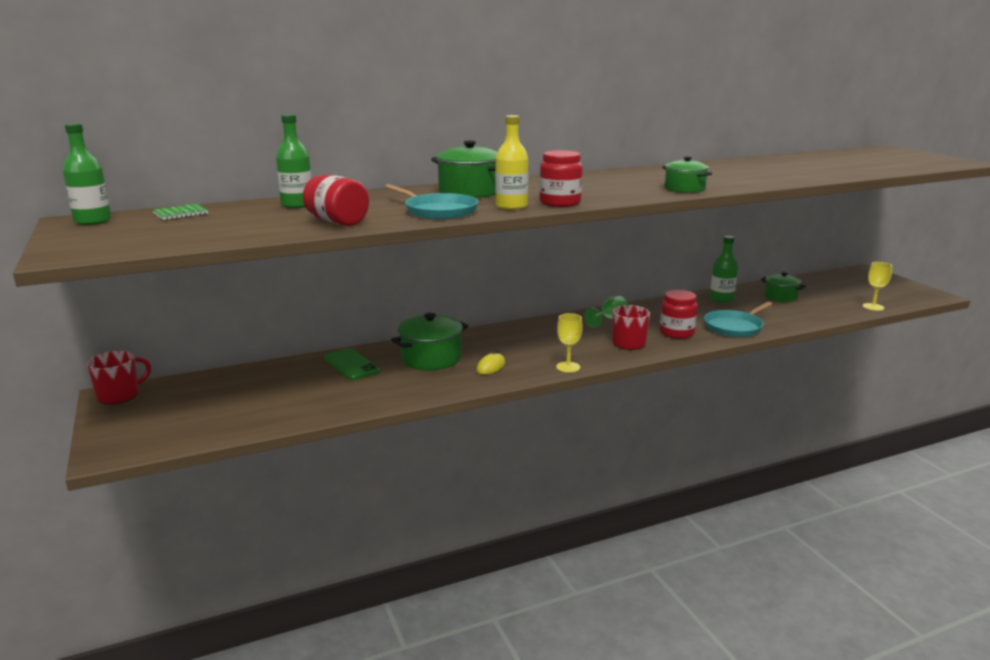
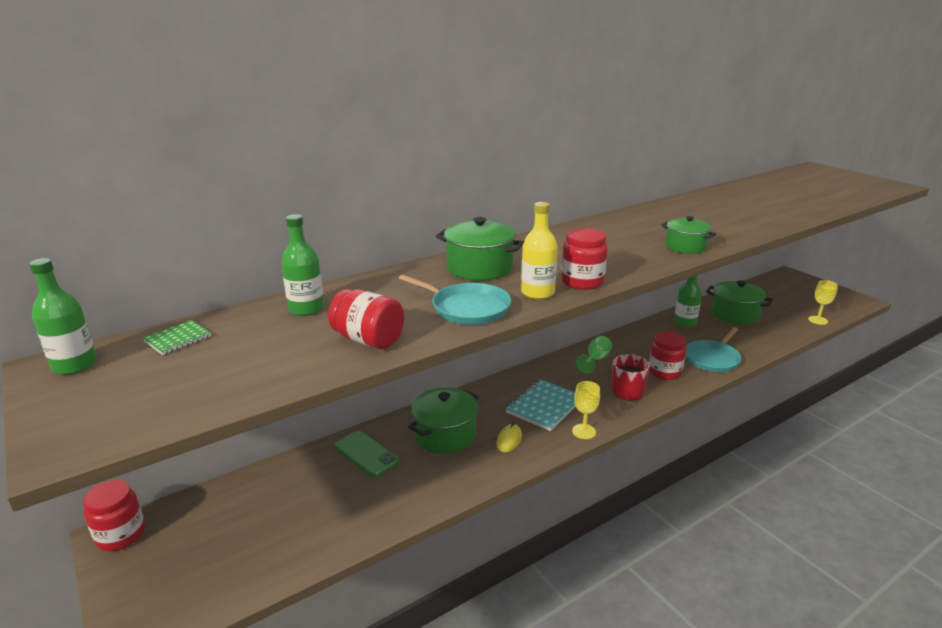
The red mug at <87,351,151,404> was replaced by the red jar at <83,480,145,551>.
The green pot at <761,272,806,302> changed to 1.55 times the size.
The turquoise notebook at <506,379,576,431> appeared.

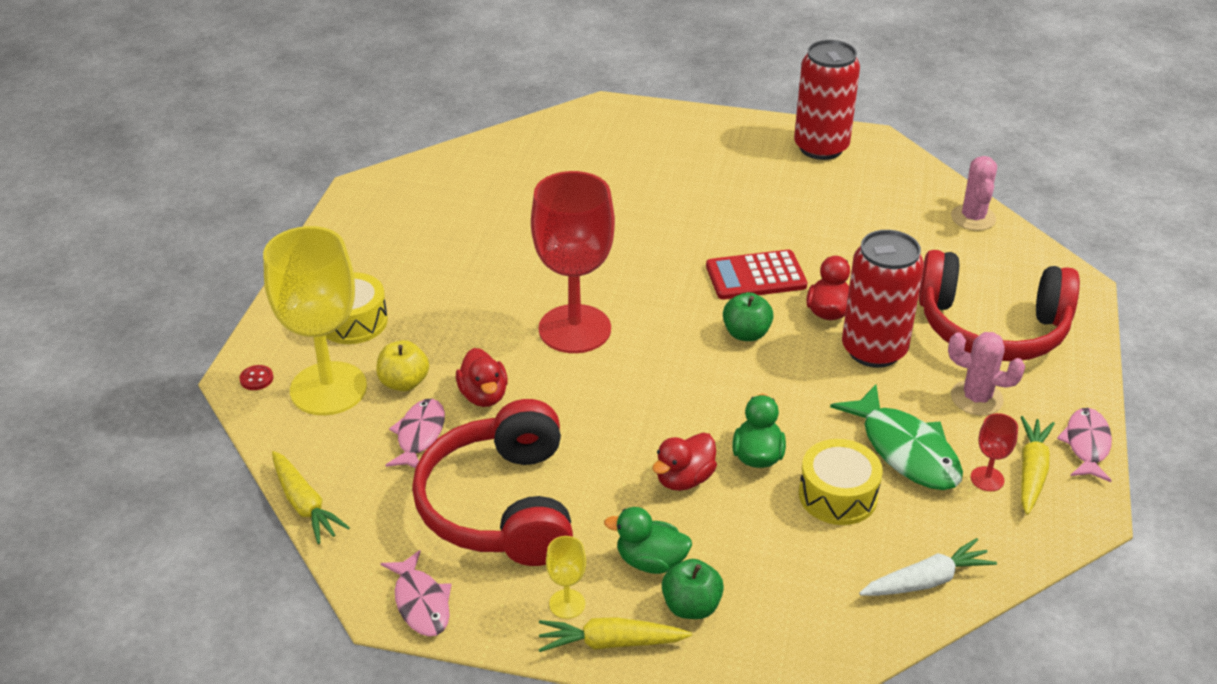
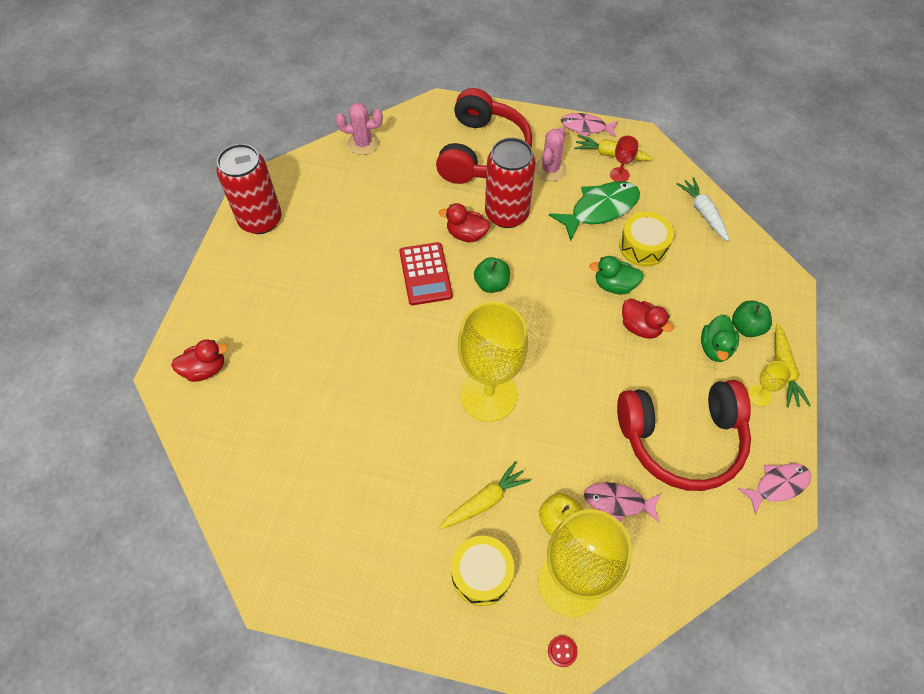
The yellow carrot moved from <272,451,350,544> to <439,461,531,529>.
The red duck moved from <456,348,508,407> to <171,339,228,382>.
The red goblet at <531,171,615,353> became the yellow goblet at <458,302,528,422>.

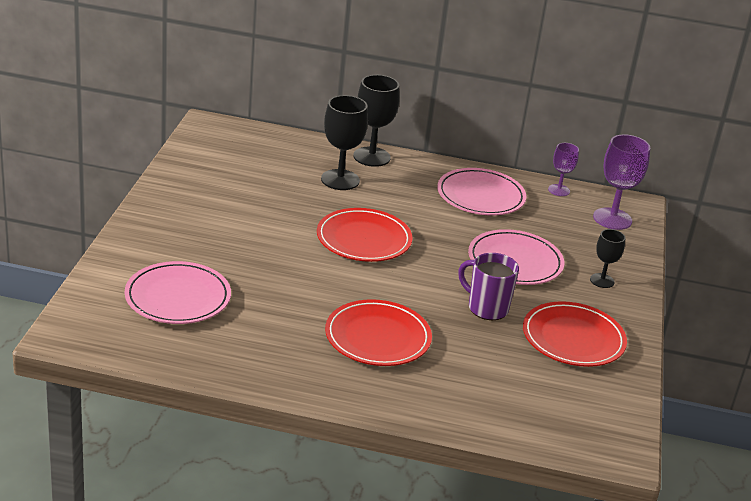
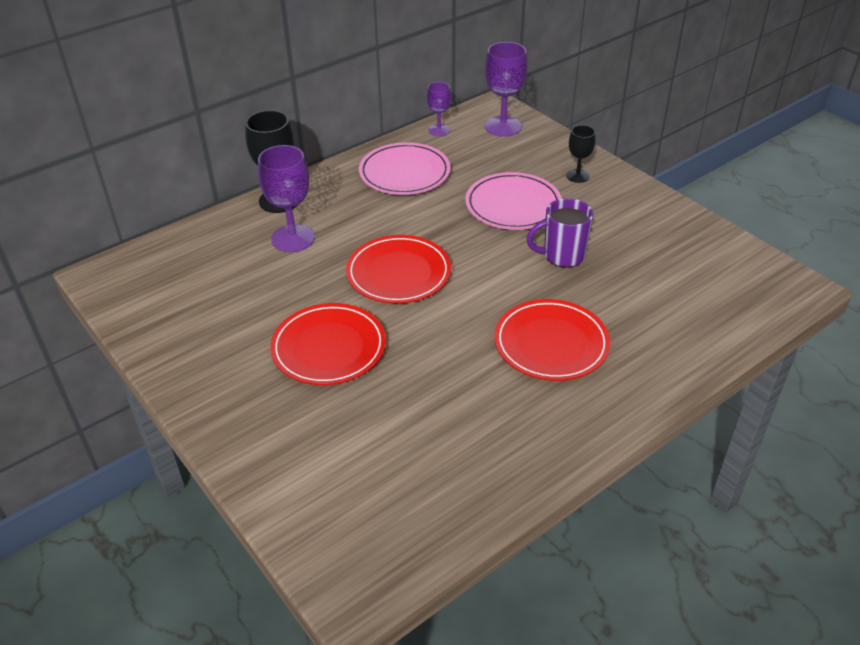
The pink plate at <125,261,231,324> disappeared.
The black goblet at <321,95,368,190> became the purple goblet at <258,145,315,252>.
The red plate moved from <523,301,627,367> to <270,303,386,385>.

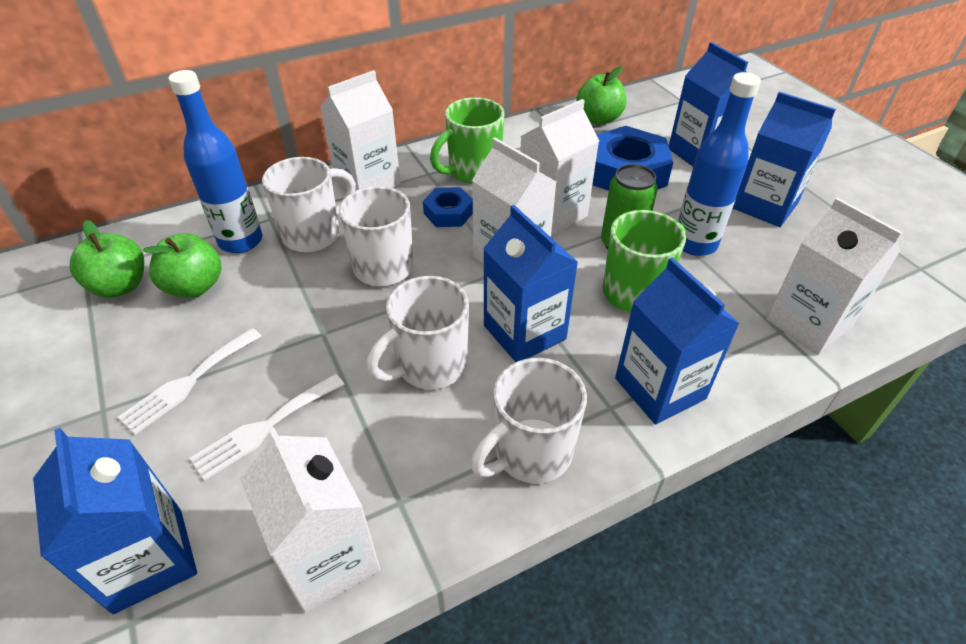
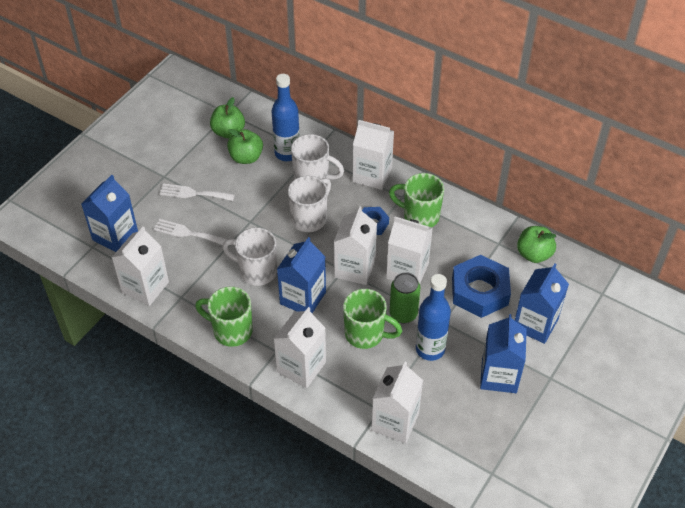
The white mug at <470,358,587,484> became the green mug at <195,286,253,347>.
The blue carton at <615,257,740,425> became the white carton at <273,307,326,388>.

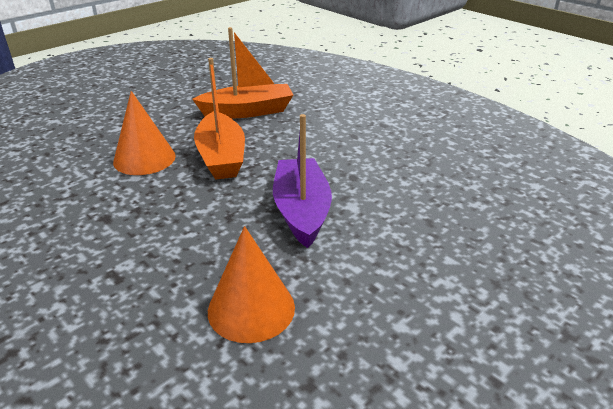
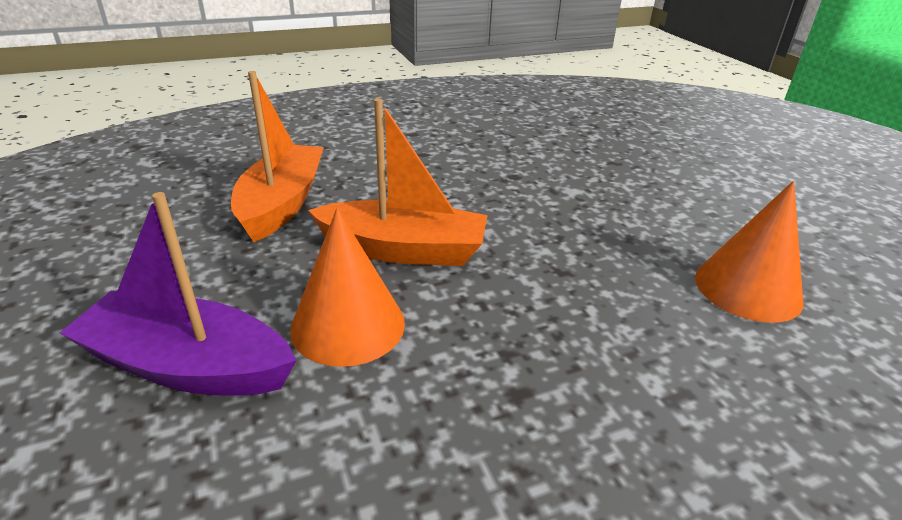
The purple boat moved from <273,114,332,248> to <60,192,297,395>.

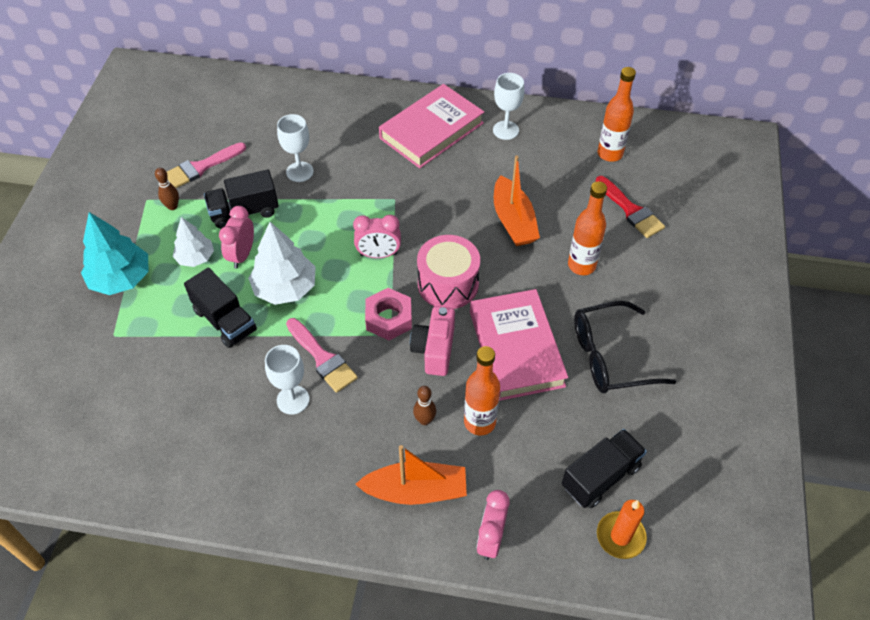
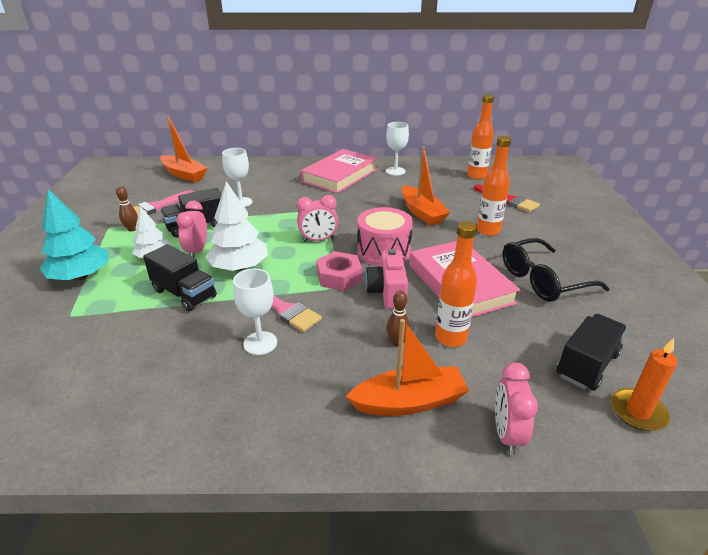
The orange boat at <160,116,207,182> appeared.

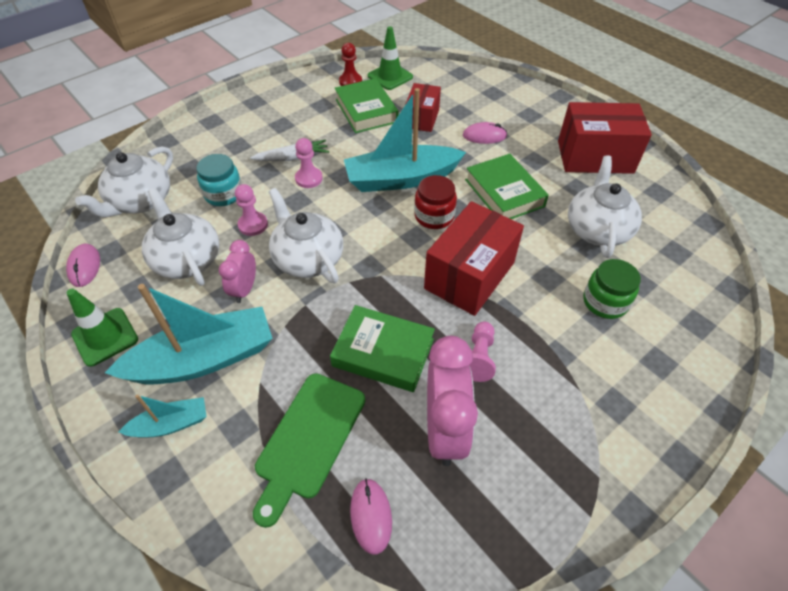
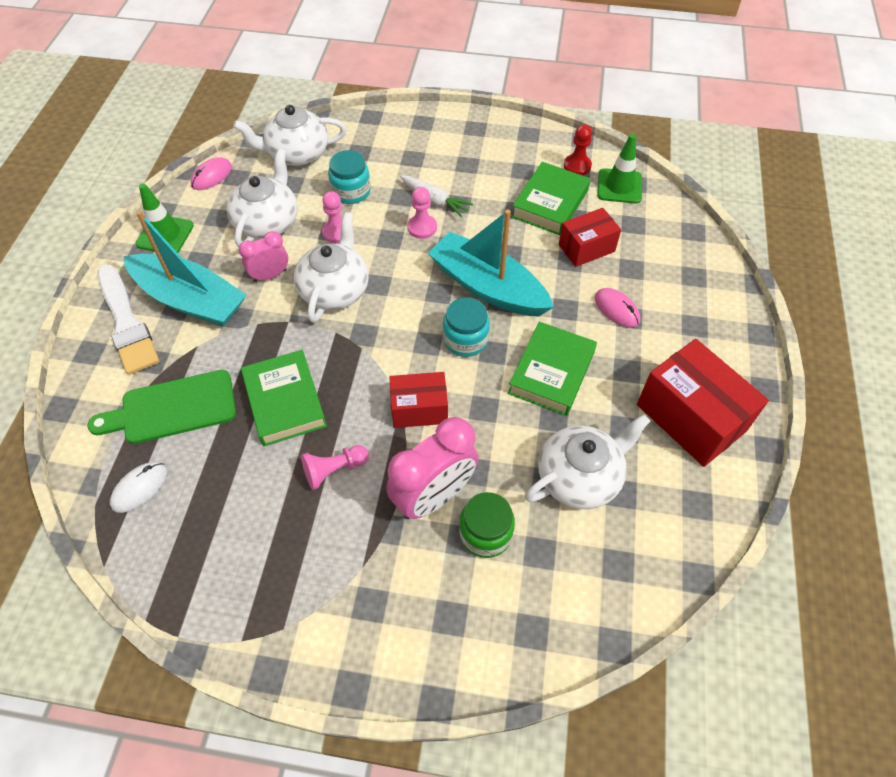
The turquoise boat at <119,394,207,438> was replaced by the white brush at <98,264,159,375>.
The pink mouse at <350,478,392,555> became the white mouse at <110,462,167,513>.
The red jar at <414,175,457,229> became the turquoise jar at <443,297,490,357>.
The red box at <424,201,524,316> changed to 0.60 times the size.
The pink clock moved from <427,336,478,466> to <386,417,479,519>.

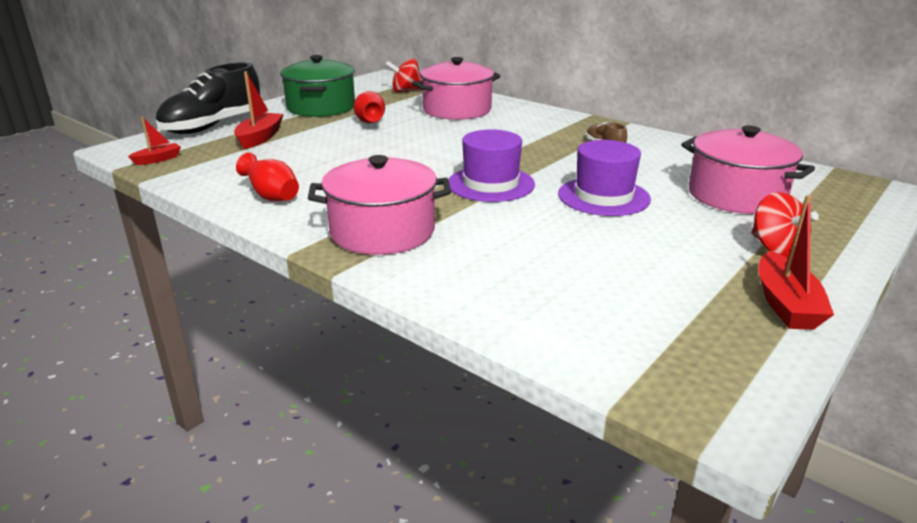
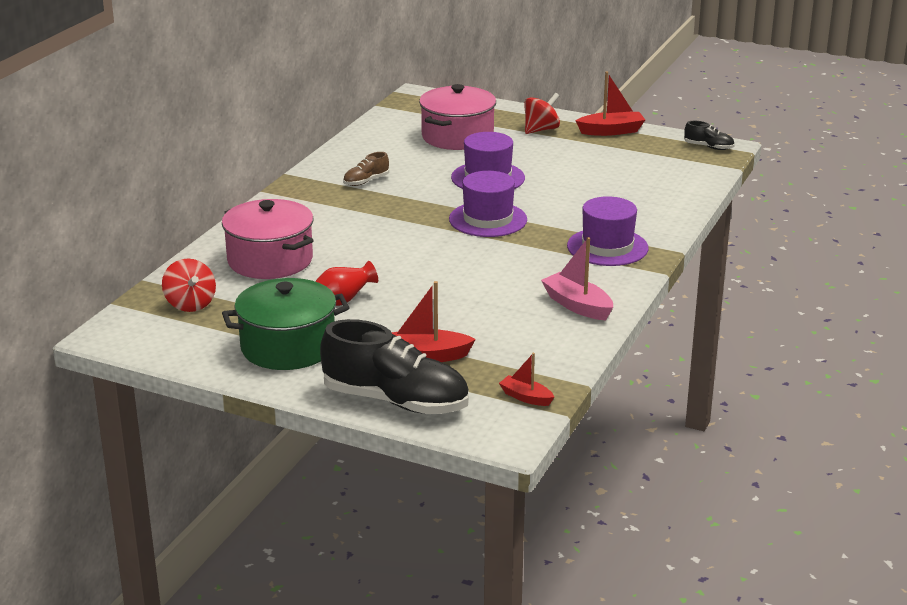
The red vase at <236,153,299,201> was replaced by the pink boat at <541,237,613,320>.
The pink pot at <308,155,451,255> was replaced by the purple hat at <567,196,648,266>.
The black shoe at <684,121,735,150> appeared.

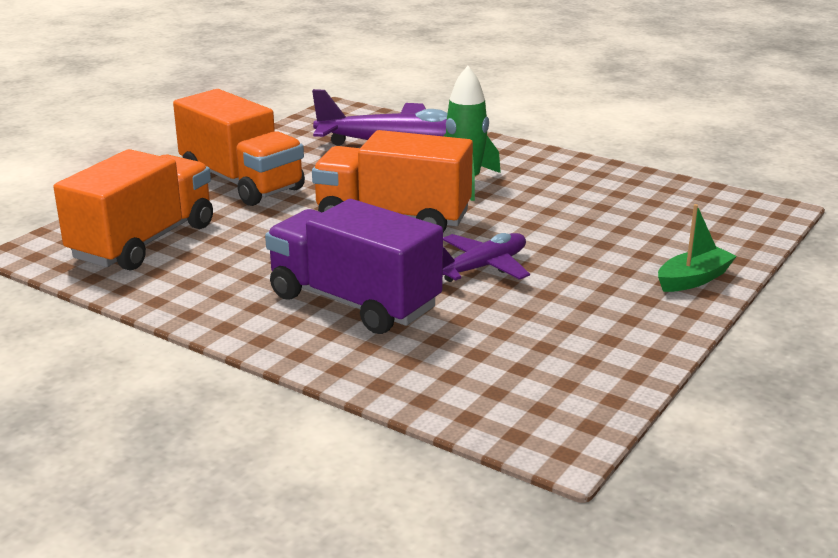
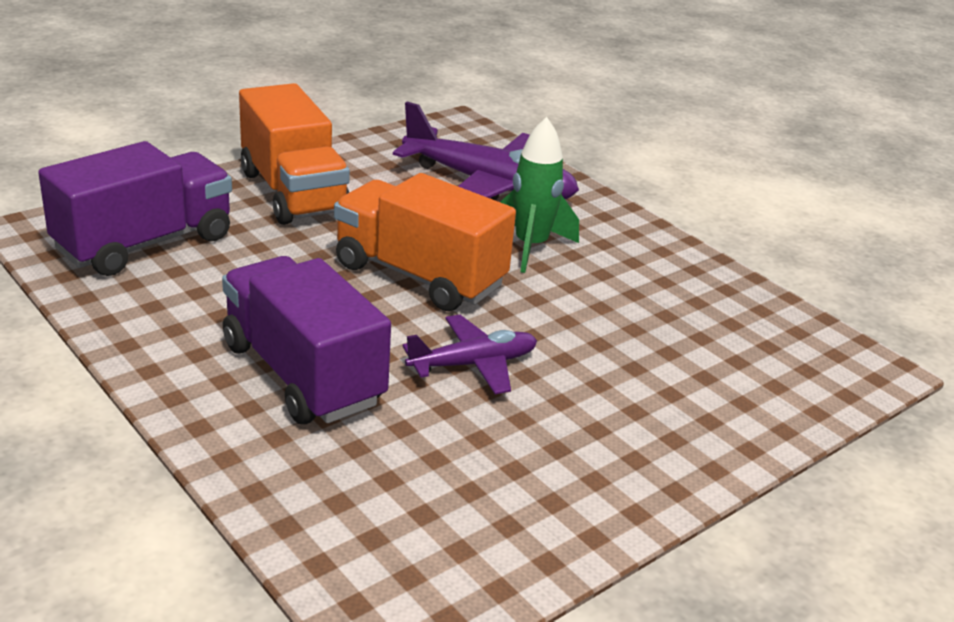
The orange truck at <53,149,213,271> became the purple truck at <38,141,232,276>.
The green boat at <658,204,737,292> disappeared.

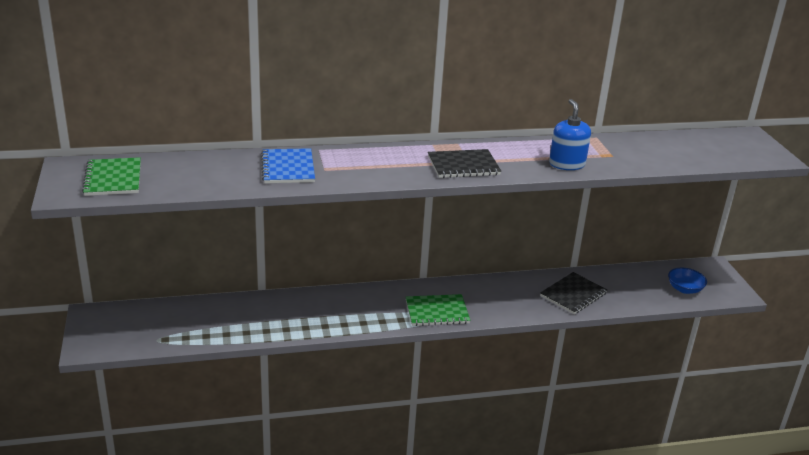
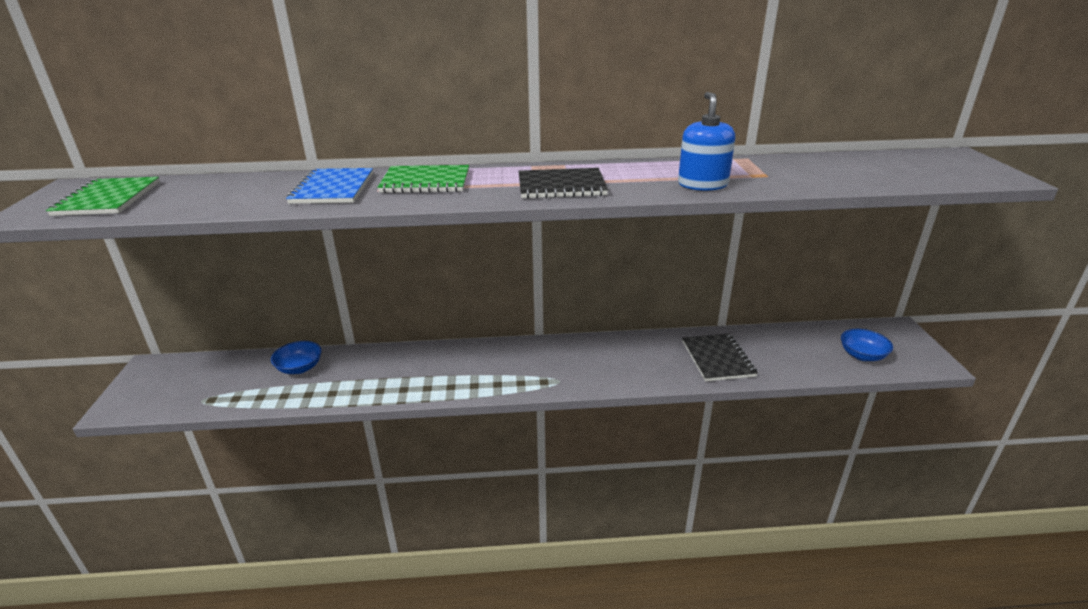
The green notebook moved from <406,294,470,326> to <377,165,469,193>.
The black notebook at <540,272,607,314> turned 60 degrees counterclockwise.
The blue bowl at <271,341,322,374> appeared.

